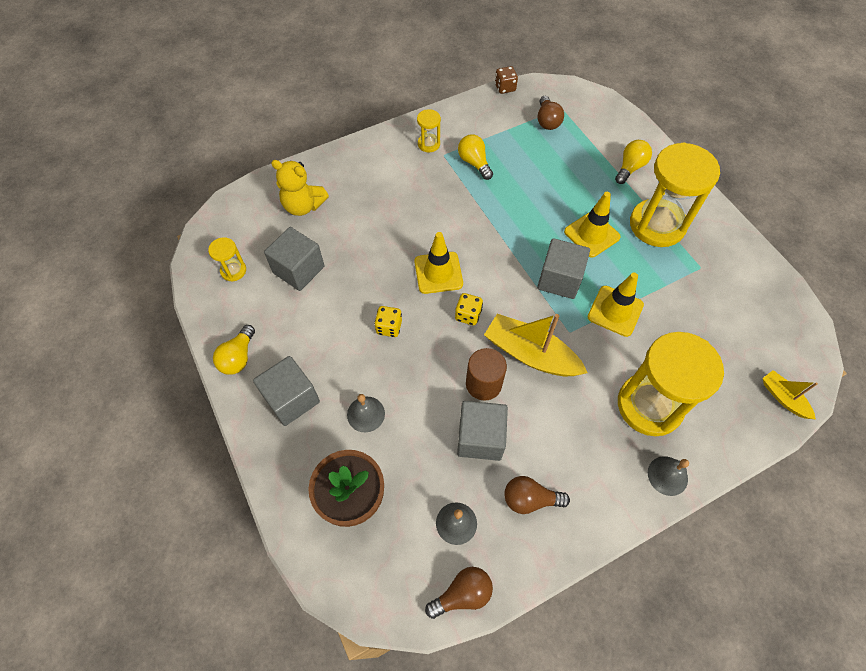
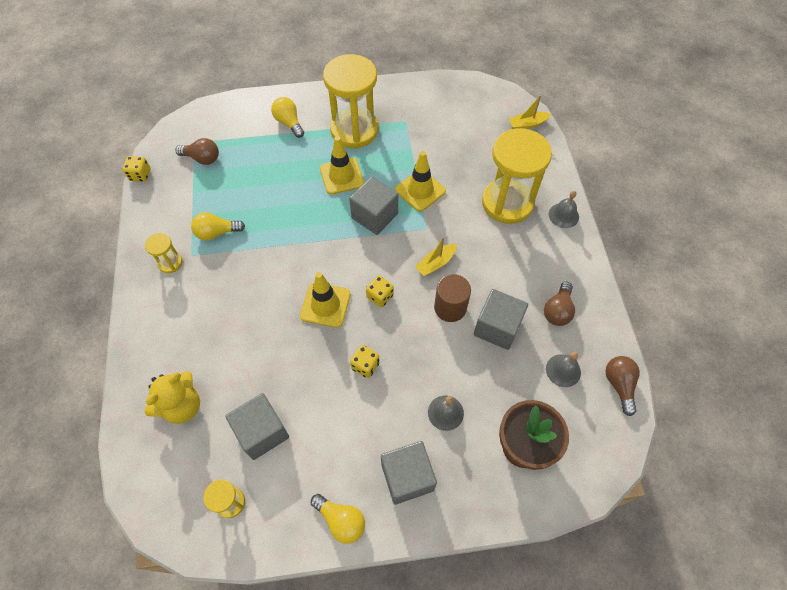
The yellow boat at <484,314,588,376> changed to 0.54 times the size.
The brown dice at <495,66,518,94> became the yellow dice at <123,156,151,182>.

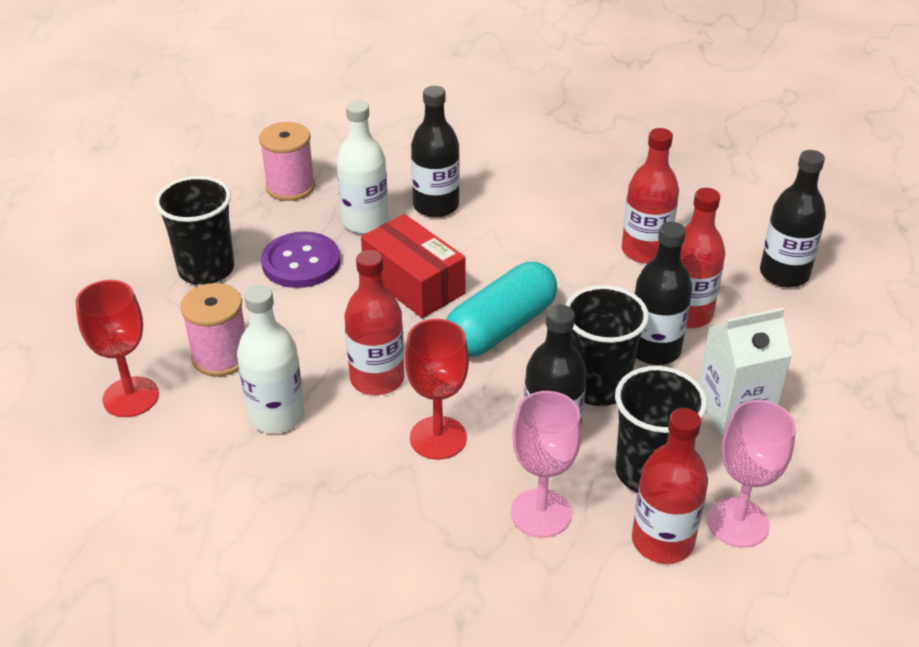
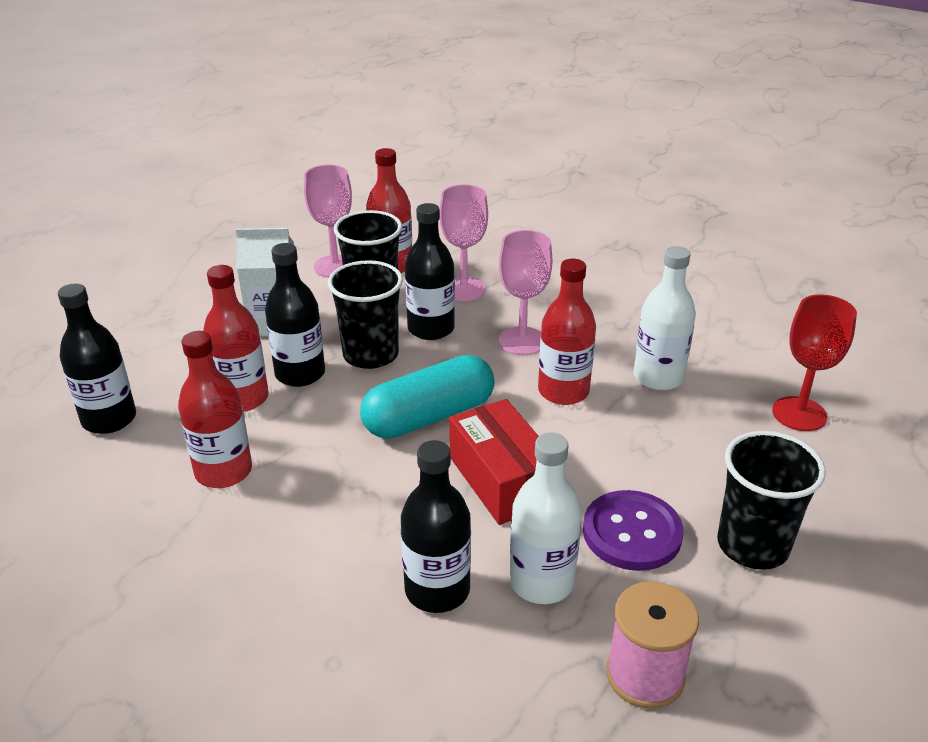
The pink spool at <180,283,245,377> disappeared.
The red goblet at <405,319,469,460> became the pink goblet at <498,230,553,355>.

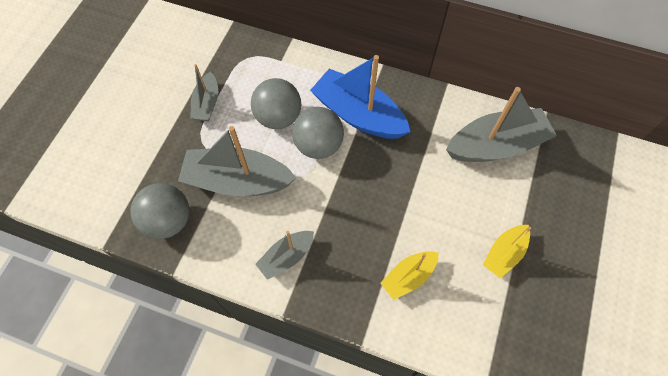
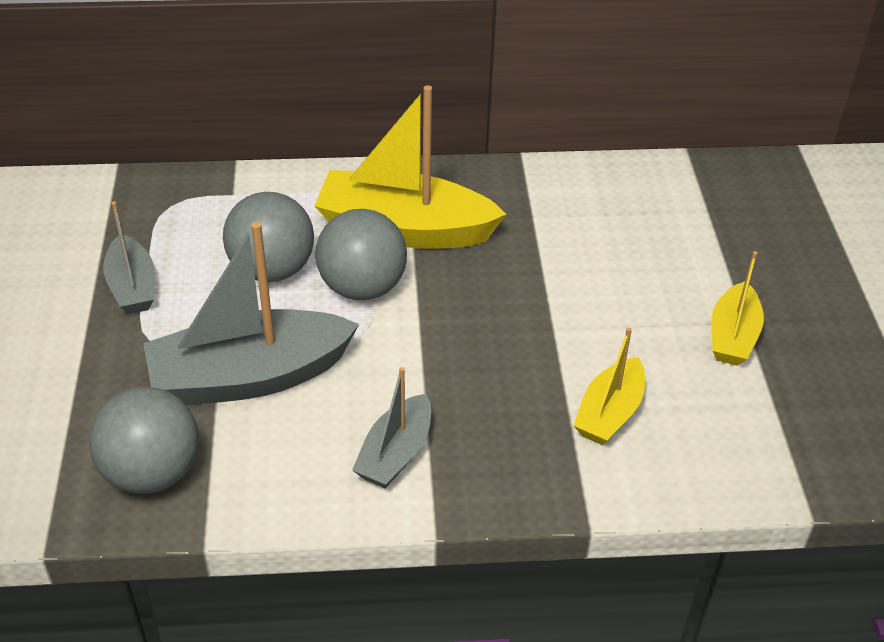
The blue boat at <310,55,410,139> became the yellow boat at <315,85,506,249>.
The grey boat at <446,87,557,162> disappeared.

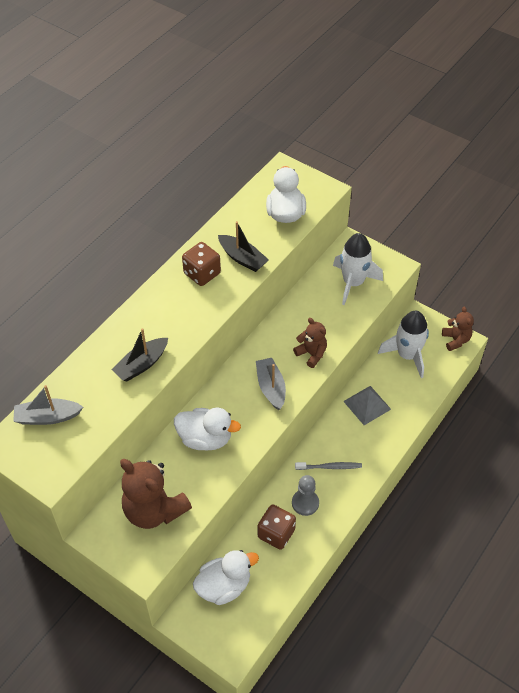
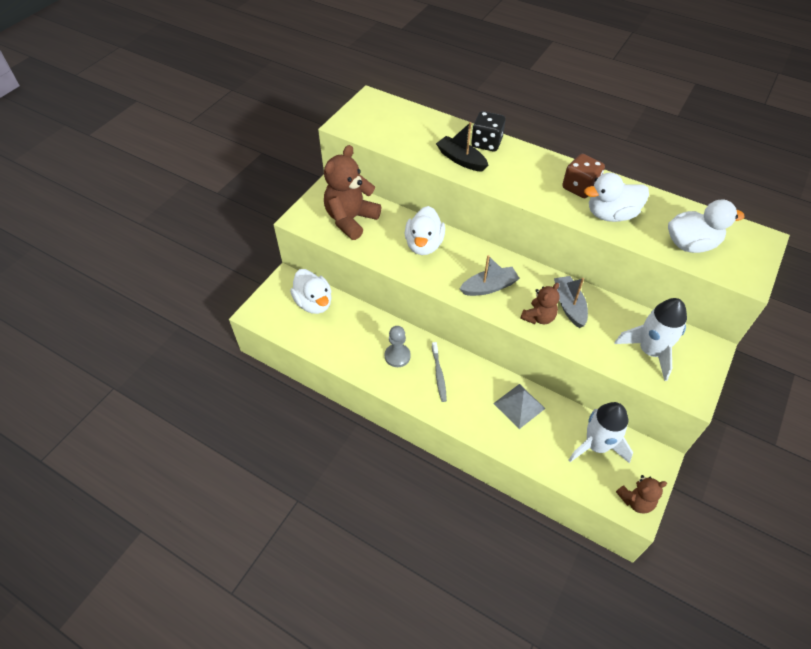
The grey boat moved from <13,385,83,425> to <554,276,588,328>.
The black boat at <218,221,269,272> was replaced by the white duck at <584,173,649,222>.
The brown dice at <258,504,296,550> disappeared.
The black dice at <471,111,505,152> appeared.

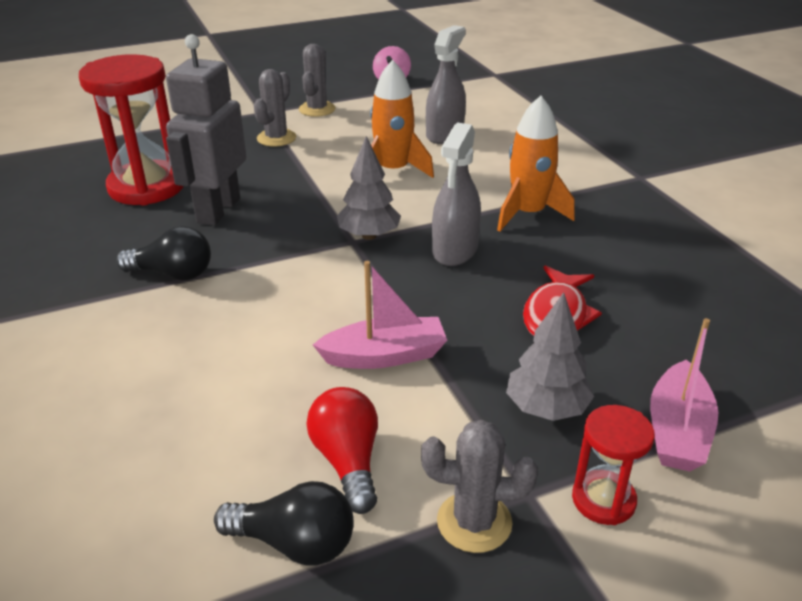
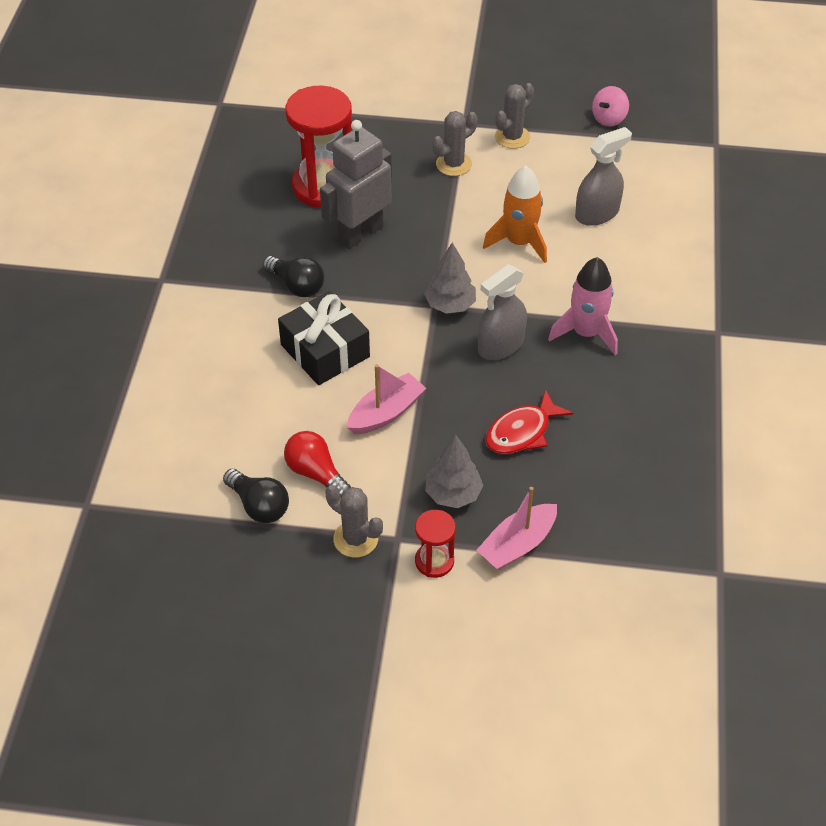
The red light bulb at <306,387,378,514> turned 60 degrees counterclockwise.
The pink boat at <313,261,447,369> turned 60 degrees counterclockwise.
The orange rocket at <497,96,575,231> became the pink rocket at <548,257,618,355>.
The black gift at <278,291,370,385> appeared.

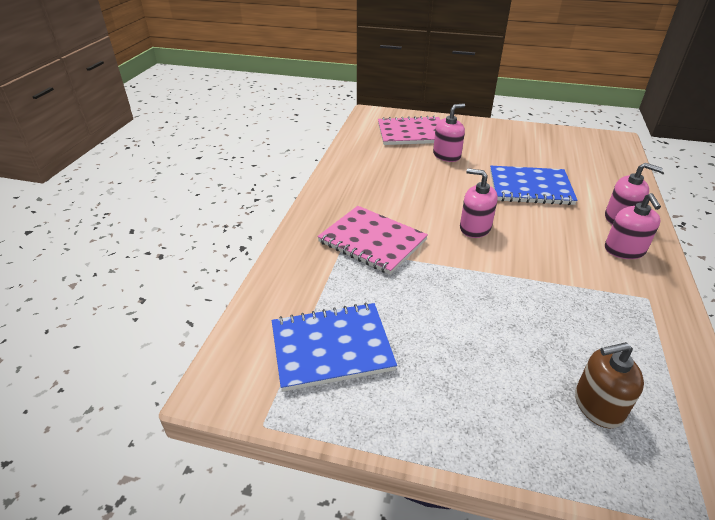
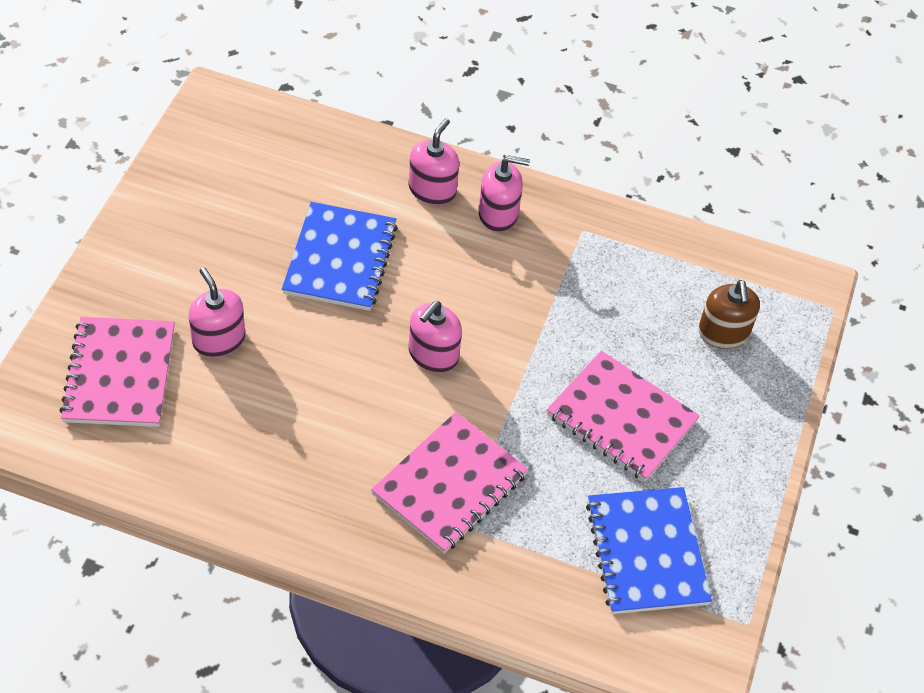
The pink notebook at <547,351,700,482> appeared.

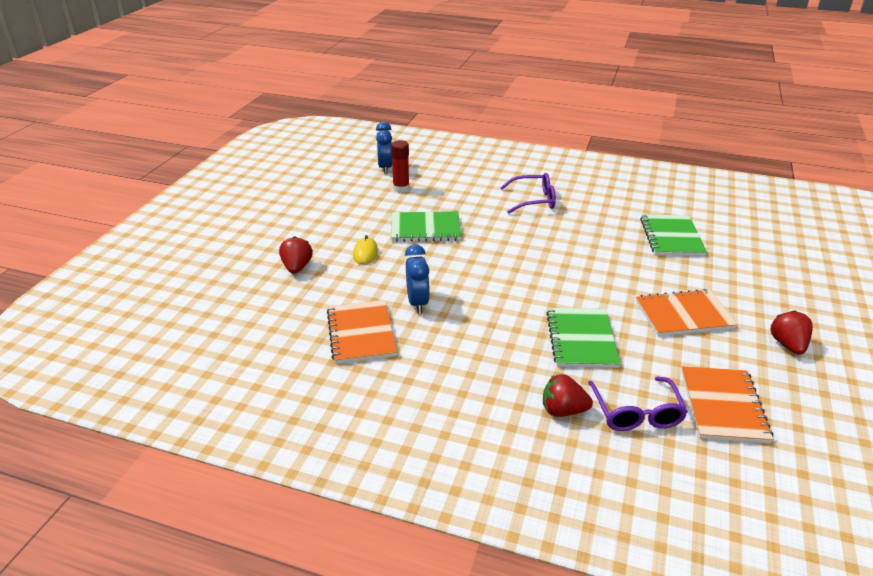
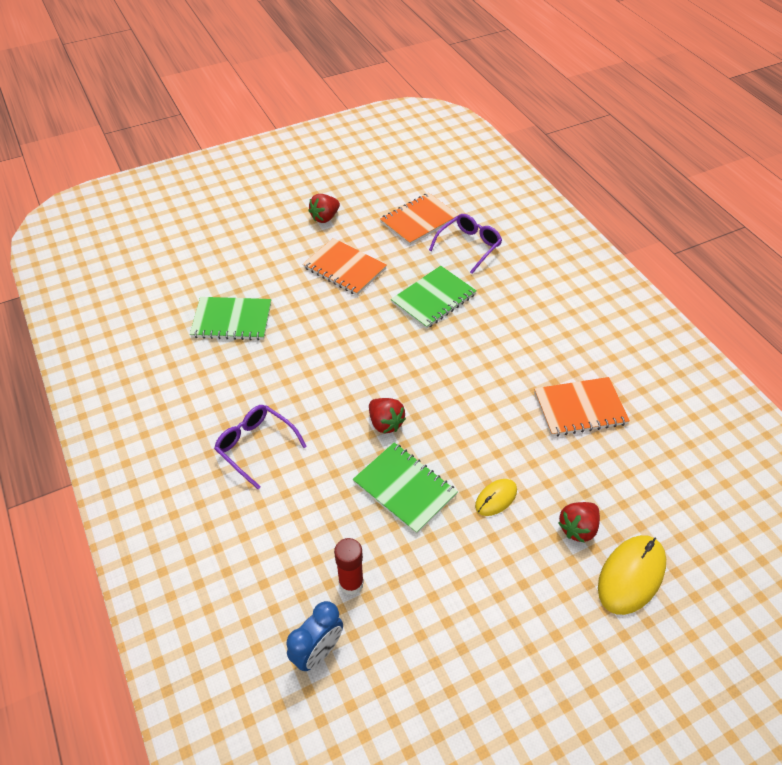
The orange notebook at <327,300,397,364> turned 45 degrees clockwise.
The blue clock at <405,244,430,314> disappeared.
The red strawberry moved from <543,374,593,417> to <369,398,406,433>.
The green notebook at <640,214,707,256> turned 45 degrees clockwise.
The yellow mouse at <598,535,666,615> appeared.

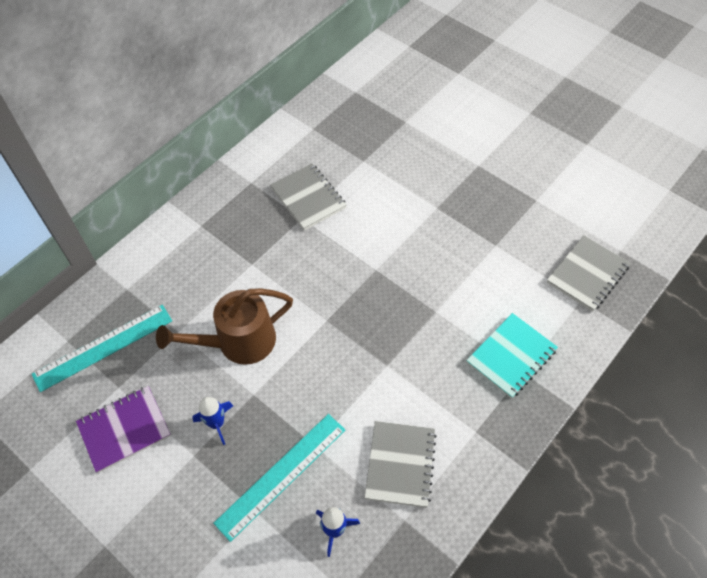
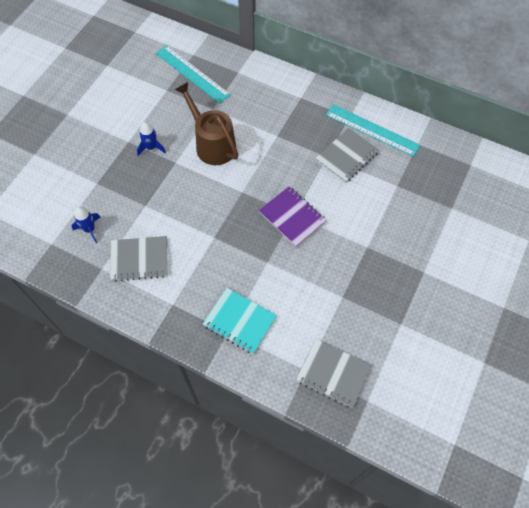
The purple notebook moved from <76,386,171,473> to <259,186,327,247>.
The turquoise ruler moved from <213,414,345,542> to <326,104,421,157>.

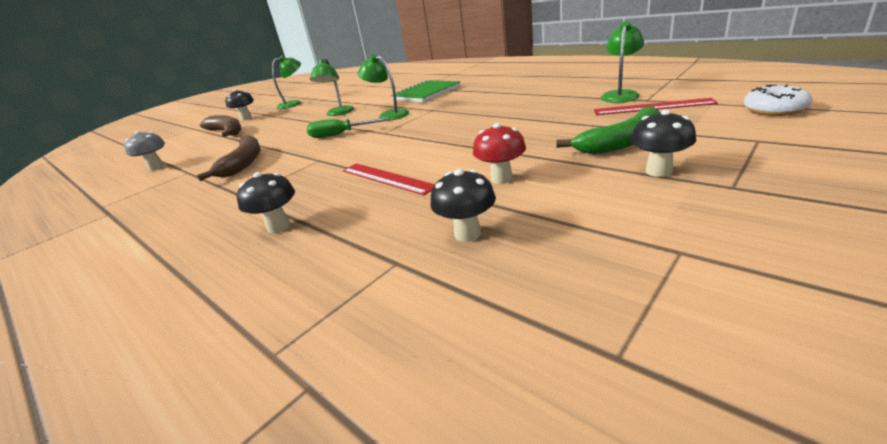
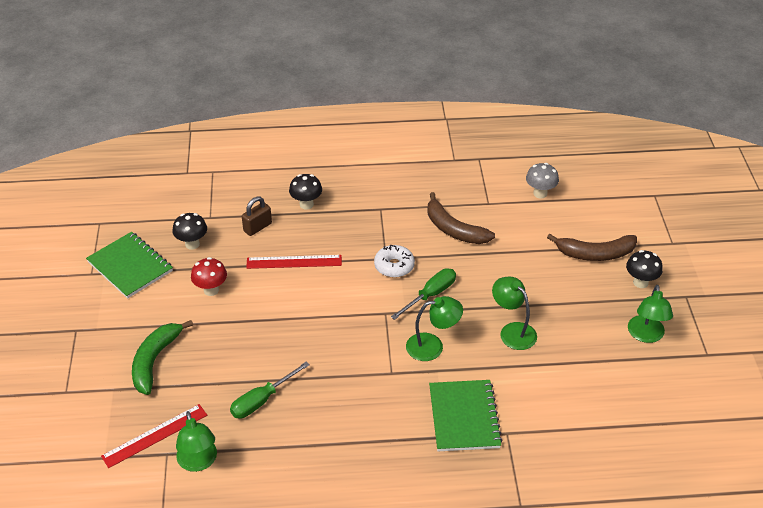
The black mushroom at <631,109,696,177> disappeared.
The white donut moved from <744,85,812,116> to <374,245,415,278>.
The green notebook at <86,232,173,299> appeared.
The green screwdriver at <230,362,310,419> appeared.
The brown padlock at <242,197,272,236> appeared.

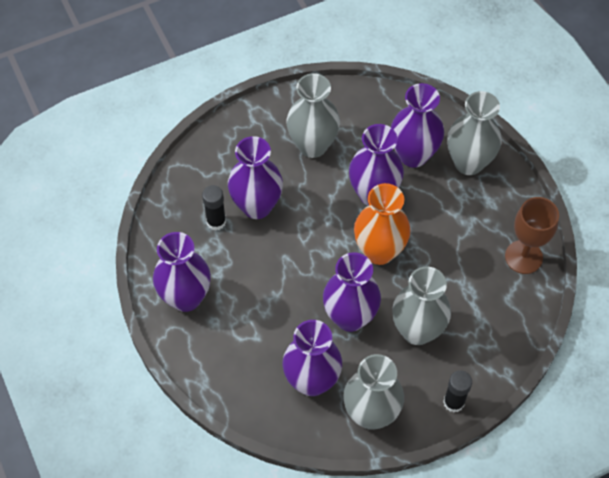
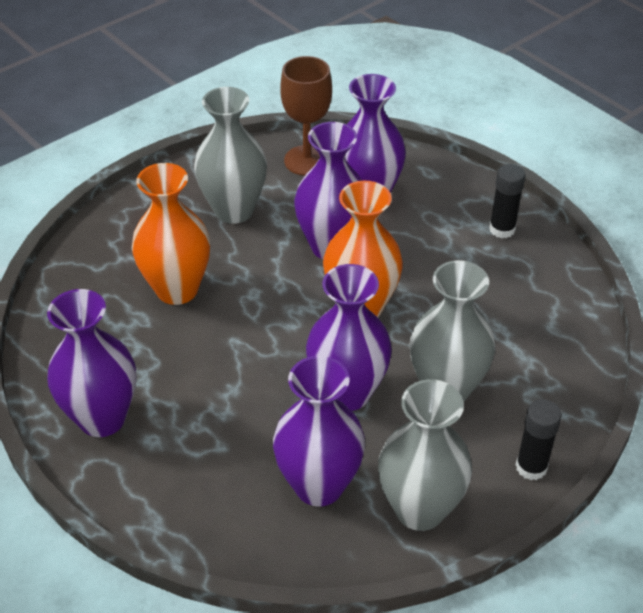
The black glue stick moved from <202,185,226,230> to <489,164,526,238>.
The purple vase at <228,136,283,219> became the orange vase at <132,163,210,305>.
The grey vase at <447,91,502,175> disappeared.
The brown goblet moved from <505,197,559,274> to <280,56,332,176>.

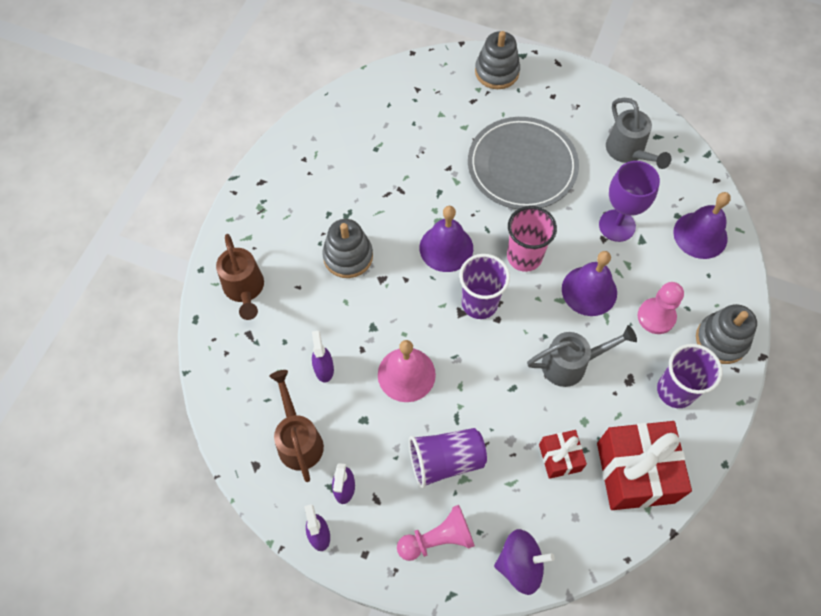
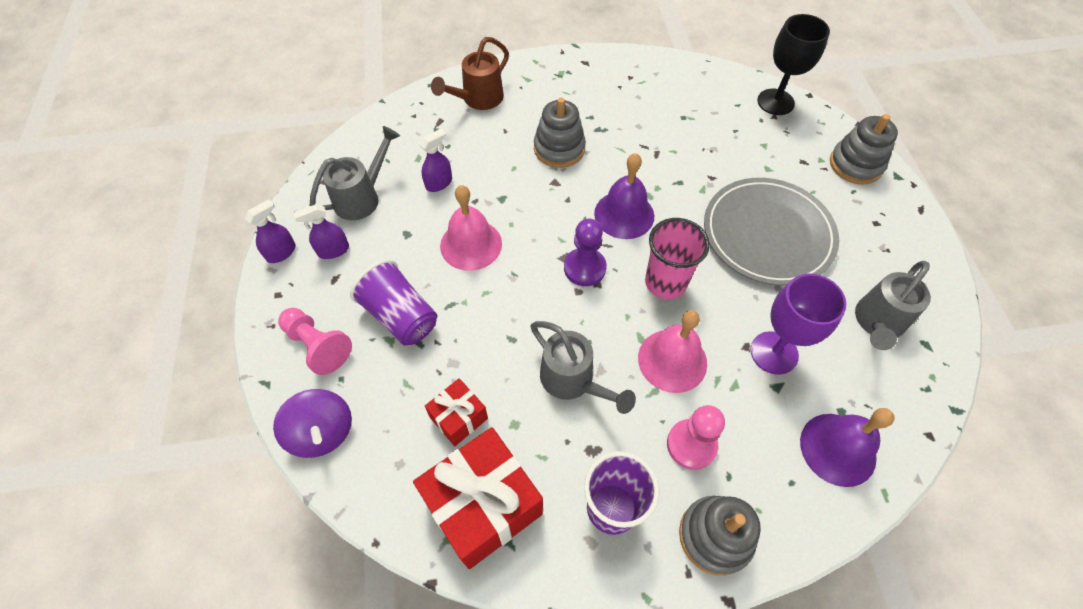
The brown watering can at <269,370,324,482> became the grey watering can at <310,126,400,220>.
The purple cup at <459,254,510,319> was replaced by the purple pawn at <564,219,607,286>.
The purple bell at <562,251,617,316> became the pink bell at <638,310,707,393>.
The black goblet at <757,14,830,115> appeared.

